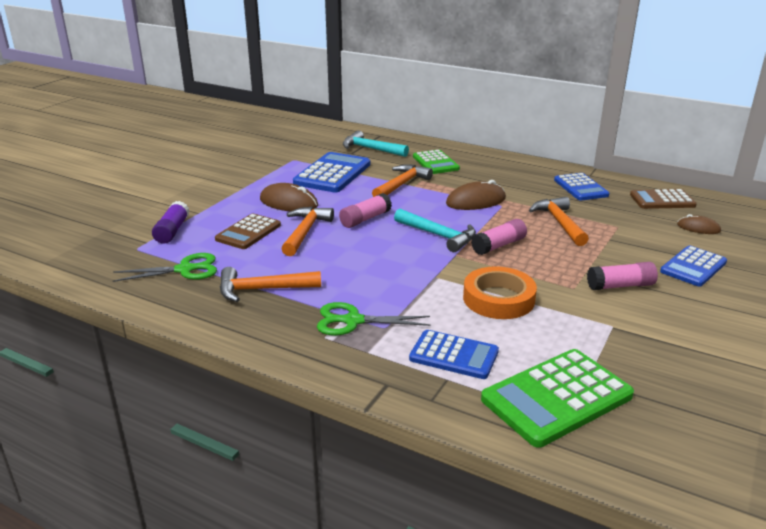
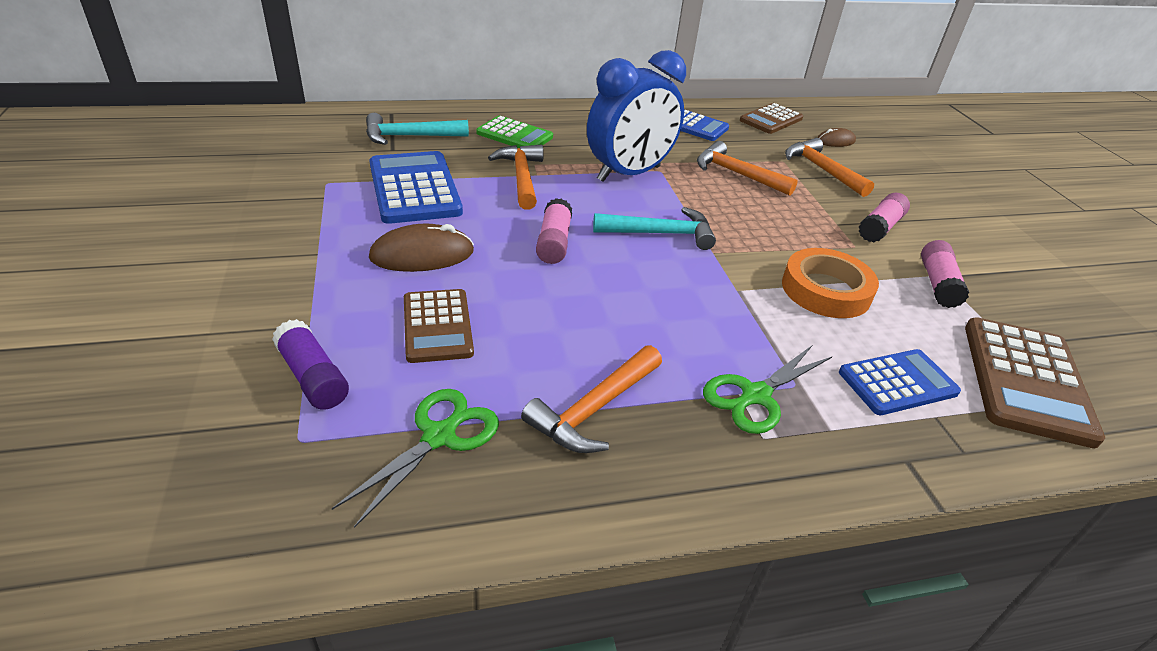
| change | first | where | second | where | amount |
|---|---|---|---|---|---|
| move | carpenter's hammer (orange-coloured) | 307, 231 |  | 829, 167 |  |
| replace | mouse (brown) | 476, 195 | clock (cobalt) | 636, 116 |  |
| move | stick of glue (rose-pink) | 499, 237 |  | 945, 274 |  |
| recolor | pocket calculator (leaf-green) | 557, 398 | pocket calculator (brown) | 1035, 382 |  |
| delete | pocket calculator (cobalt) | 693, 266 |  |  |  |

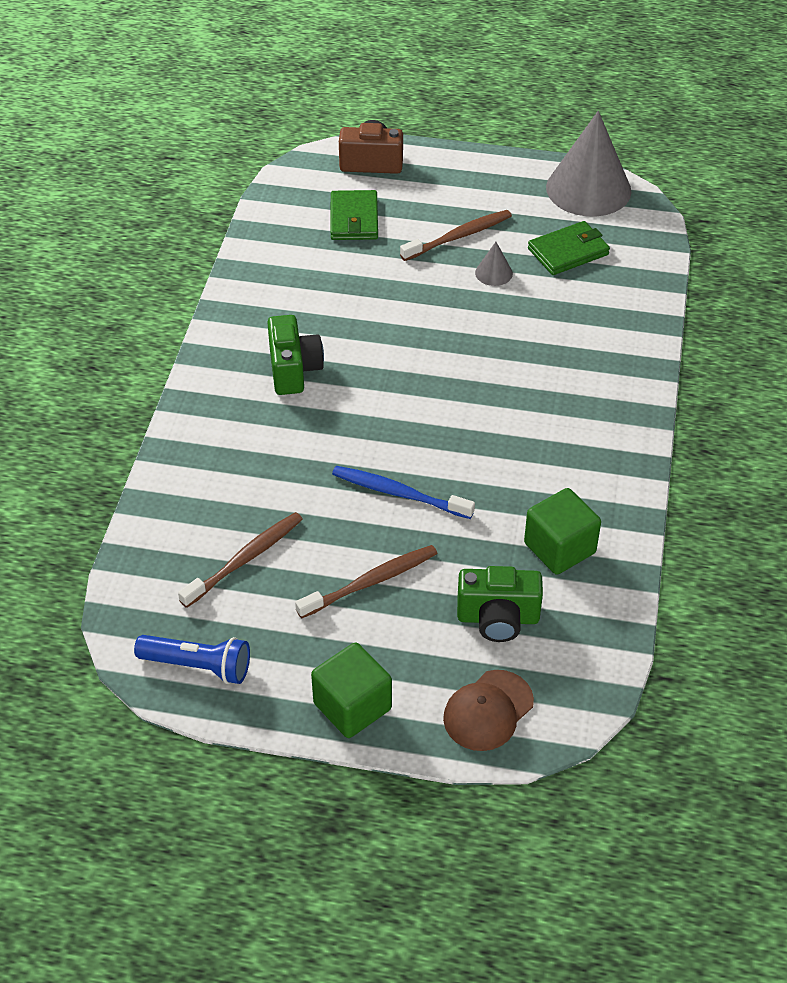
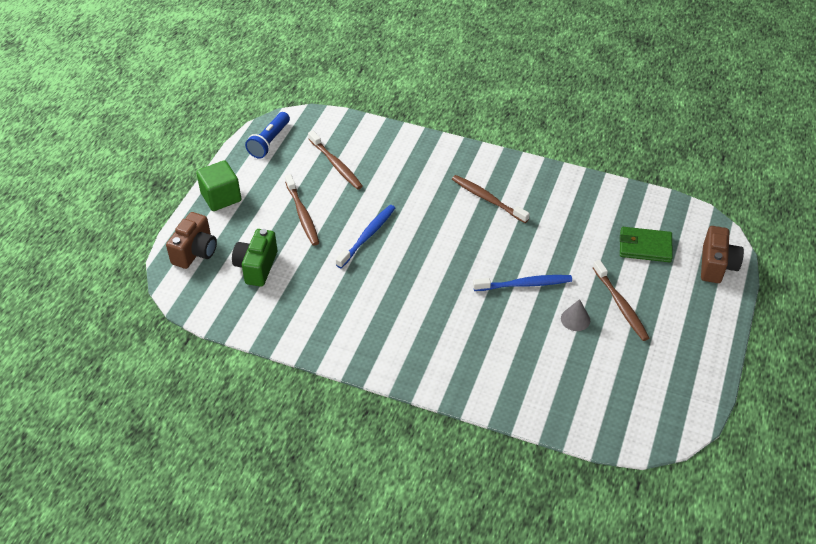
| change | first | where | second | where | amount |
|---|---|---|---|---|---|
| replace | photo camera (leaf-green) | 295, 355 | tooth brush (brown) | 491, 199 |  |
| replace | peaked cap (brown) | 488, 710 | photo camera (brown) | 191, 240 |  |
| delete | cube (leaf-green) | 562, 531 |  |  |  |
| delete | billfold (leaf-green) | 569, 248 |  |  |  |
| delete | cone (ash-grey) | 588, 164 |  |  |  |
| insert |  |  | tooth brush (cobalt) | 522, 283 |  |

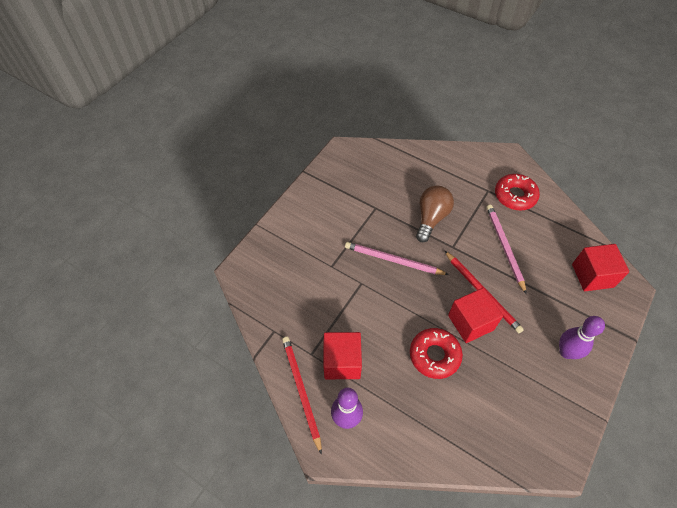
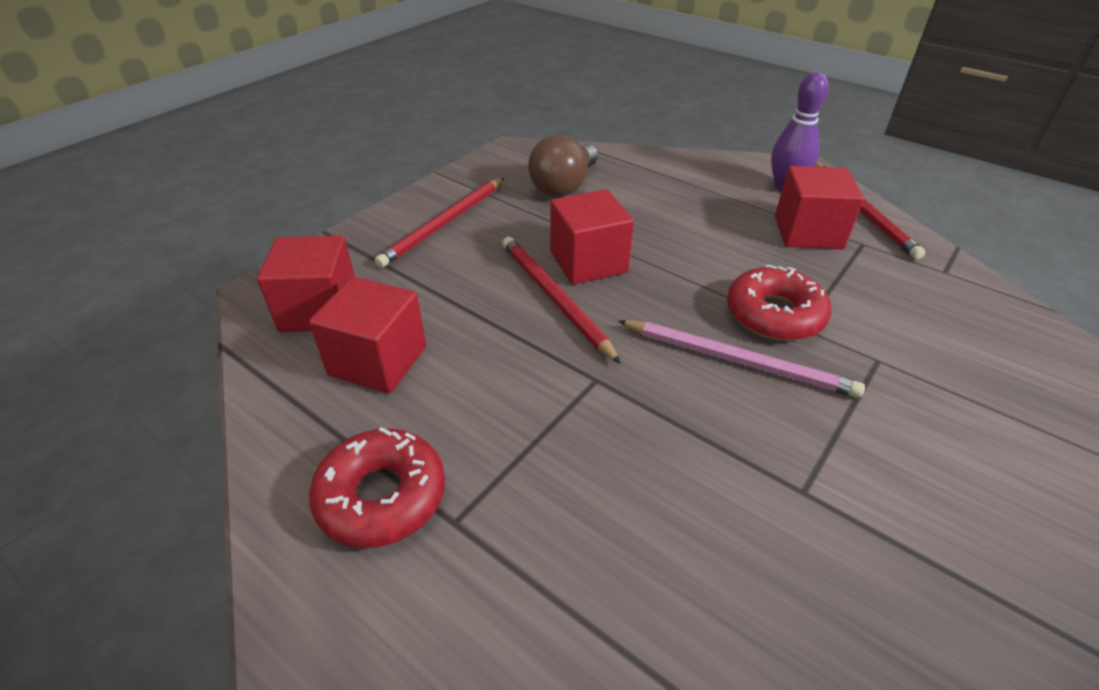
| change | first | where | second | where | amount |
|---|---|---|---|---|---|
| move | donut (scarlet) | 436, 353 |  | 779, 303 |  |
| move | lightbulb (brown) | 435, 213 |  | 563, 166 |  |
| delete | pencil (rose-pink) | 506, 249 |  |  |  |
| replace | tenpin (royal purple) | 582, 337 | pencil (scarlet) | 439, 223 |  |
| insert |  |  | cube (scarlet) | 367, 335 |  |

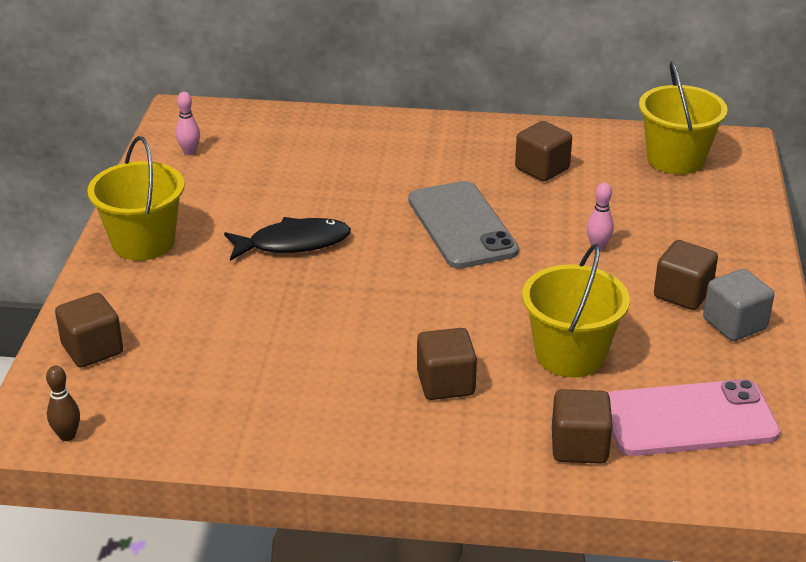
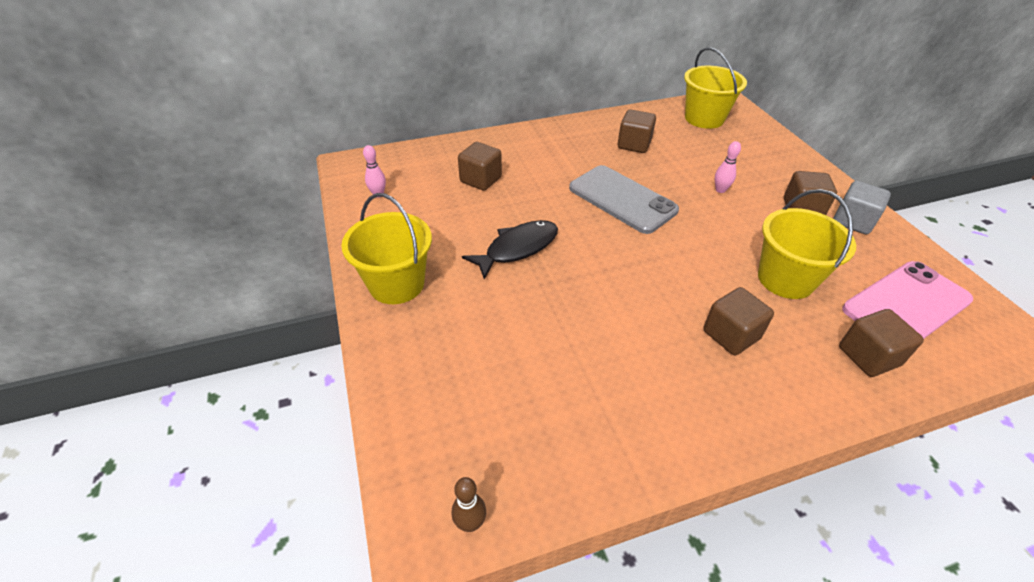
| change | first | where | second | where | amount |
|---|---|---|---|---|---|
| move | cube (brown) | 89, 330 |  | 480, 166 |  |

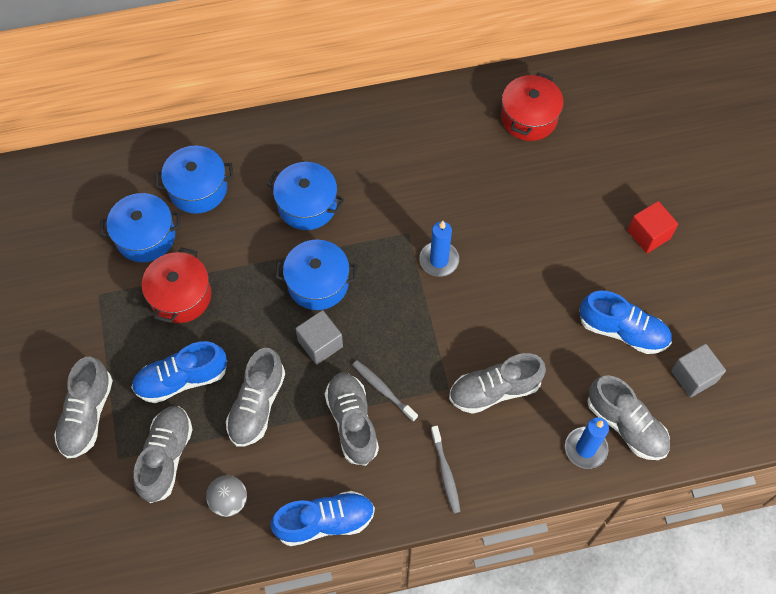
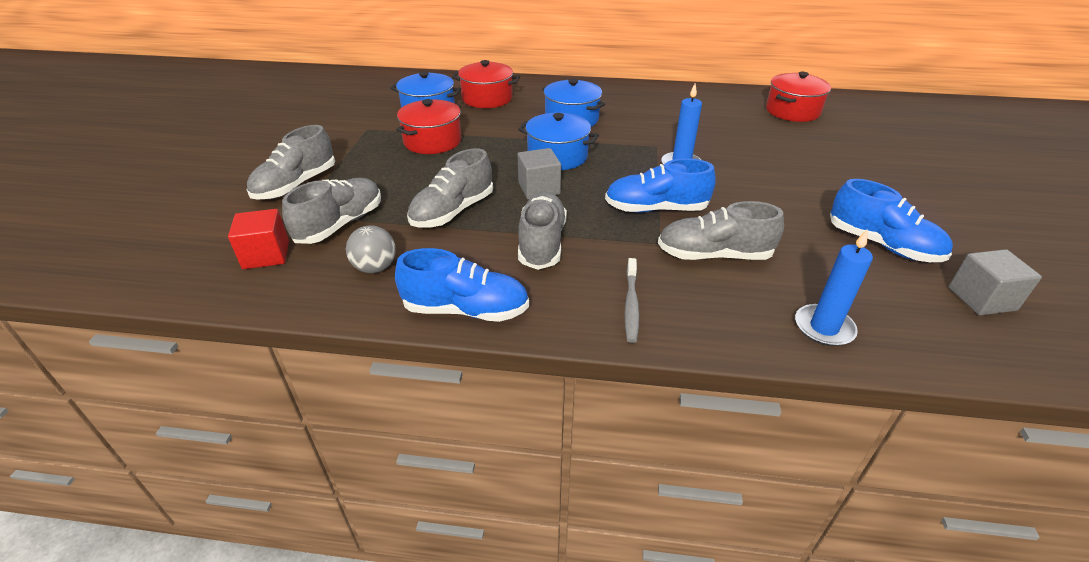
| change | first | where | second | where | amount |
|---|---|---|---|---|---|
| move | sneaker (cobalt) | 179, 372 |  | 660, 185 |  |
| recolor | pot (cobalt) | 194, 179 | pot (scarlet) | 486, 84 |  |
| delete | tooth brush (ash-grey) | 385, 391 |  |  |  |
| delete | sneaker (ash-grey) | 628, 417 |  |  |  |
| move | cube (scarlet) | 652, 227 |  | 258, 239 |  |

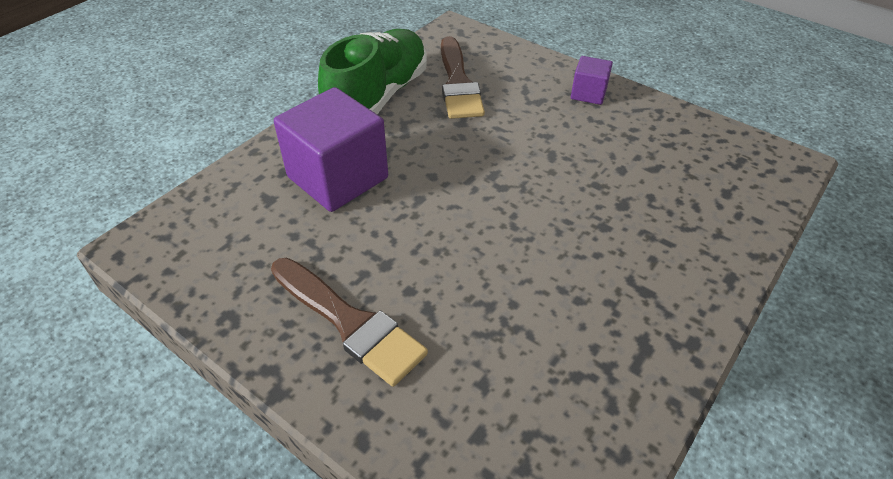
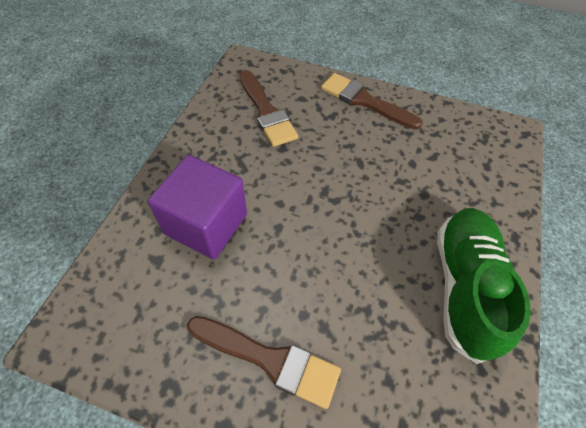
| change | first | where | second | where | amount |
|---|---|---|---|---|---|
| move | sneaker (leaf-green) | 372, 71 |  | 484, 286 |  |
| replace | cube (royal purple) | 592, 80 | paint brush (brown) | 372, 101 |  |

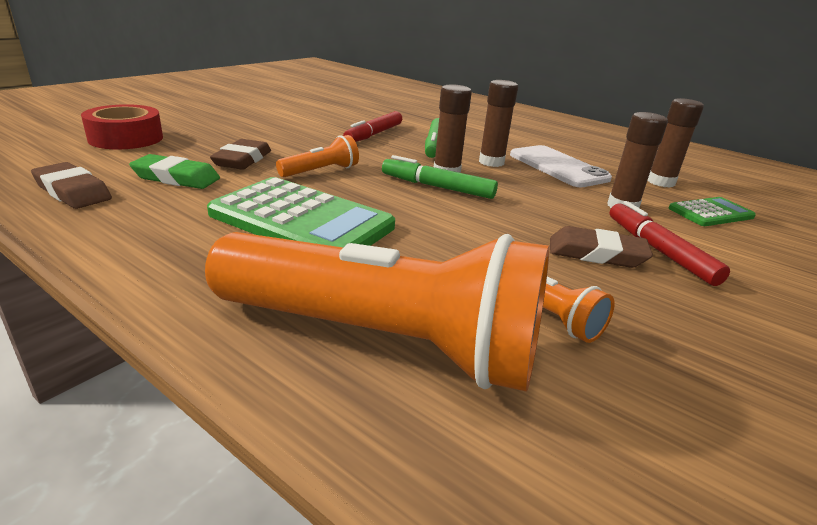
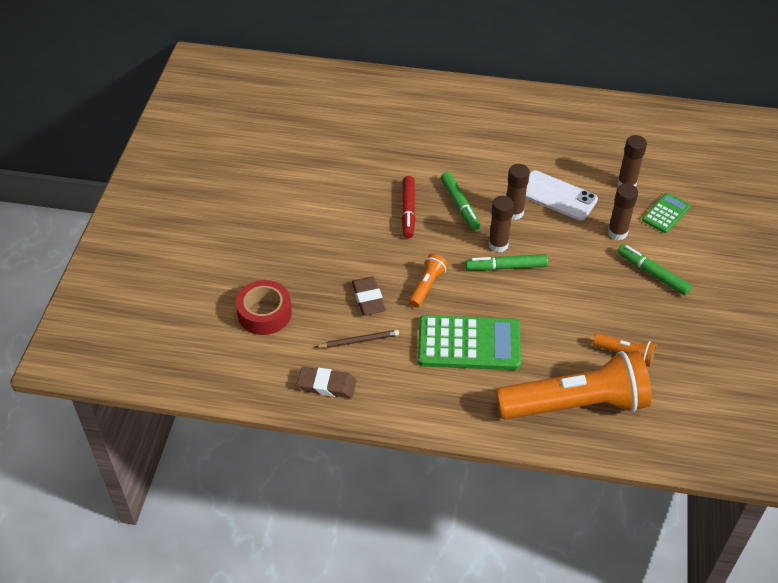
| change | first | where | second | where | amount |
|---|---|---|---|---|---|
| replace | pencil eraser (leaf-green) | 174, 171 | pencil (brown) | 357, 339 |  |
| delete | pencil eraser (brown) | 601, 247 |  |  |  |
| recolor | felt pen (scarlet) | 670, 243 | felt pen (leaf-green) | 654, 270 |  |

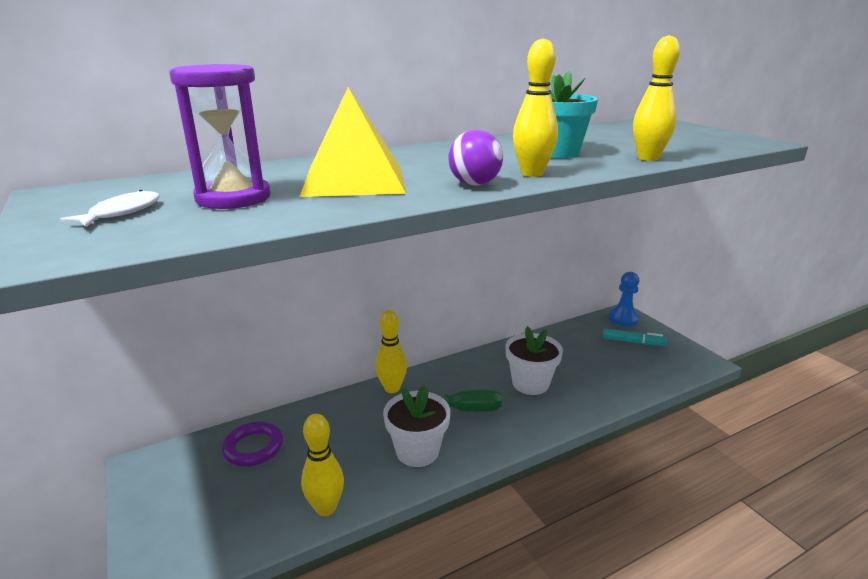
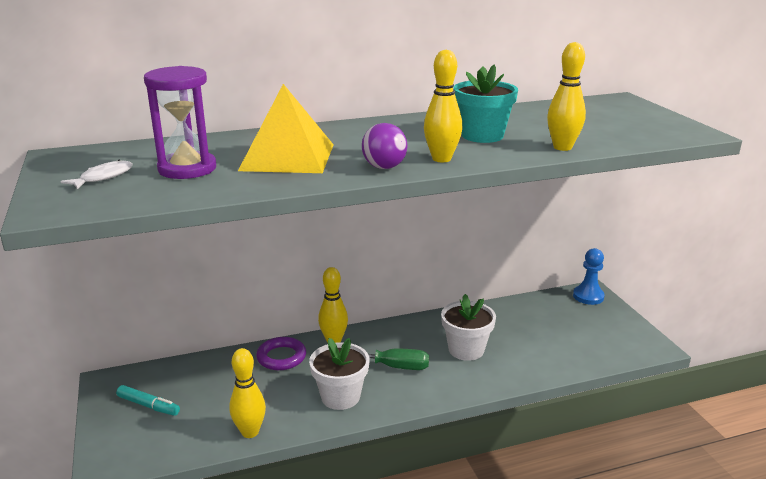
| change | first | where | second | where | amount |
|---|---|---|---|---|---|
| move | ring (royal purple) | 252, 443 |  | 281, 353 |  |
| move | felt pen (teal) | 635, 337 |  | 148, 400 |  |

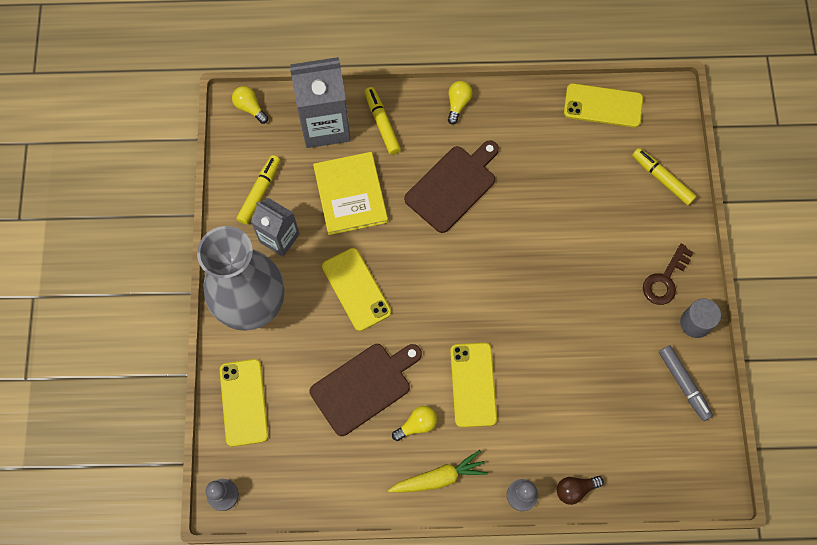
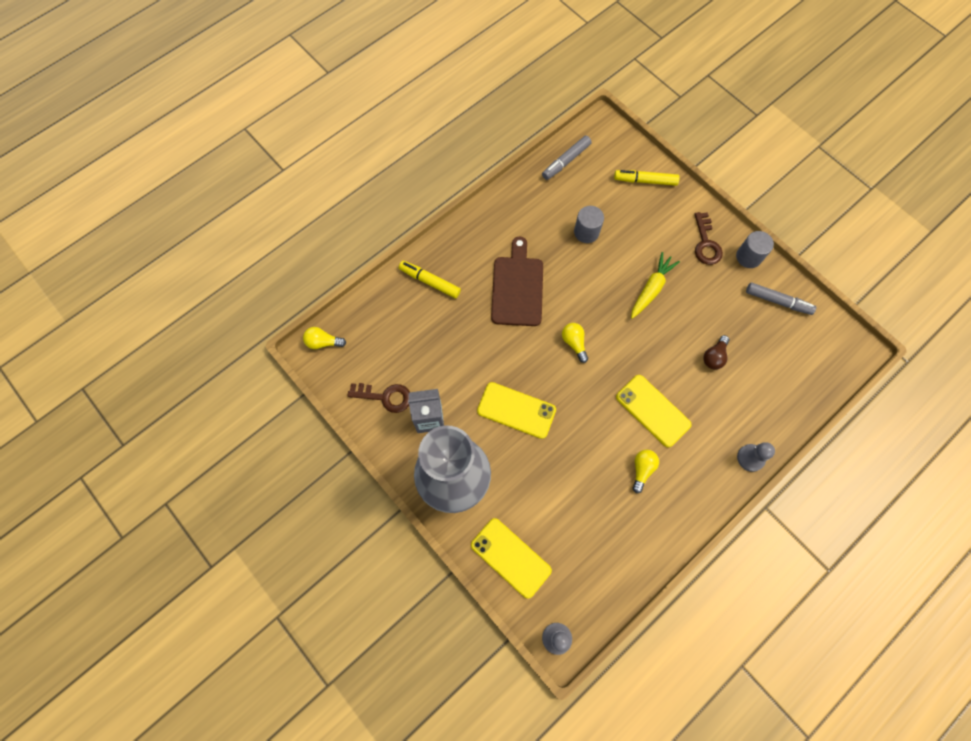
| change | first | where | second | where | amount |
|---|---|---|---|---|---|
| replace | felt pen (golden) | 258, 190 | key (brown) | 378, 398 |  |
| delete | carton (ash-grey) | 320, 102 |  |  |  |
| delete | chopping board (brown) | 366, 390 |  |  |  |
| delete | hardcover (golden) | 350, 193 |  |  |  |
| move | toy carrot (golden) | 438, 471 |  | 655, 285 |  |
| move | lightbulb (golden) | 460, 103 |  | 575, 343 |  |
| move | lightbulb (brown) | 580, 490 |  | 716, 352 |  |
| replace | smartphone (golden) | 603, 105 | felt pen (ash-grey) | 567, 158 |  |
| insert |  |  | cylinder shape (ash-grey) | 589, 224 |  |

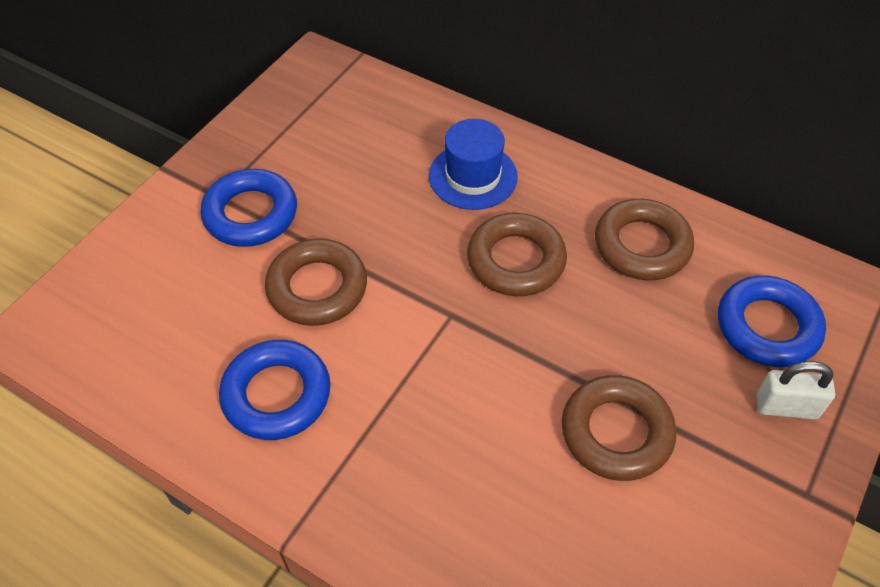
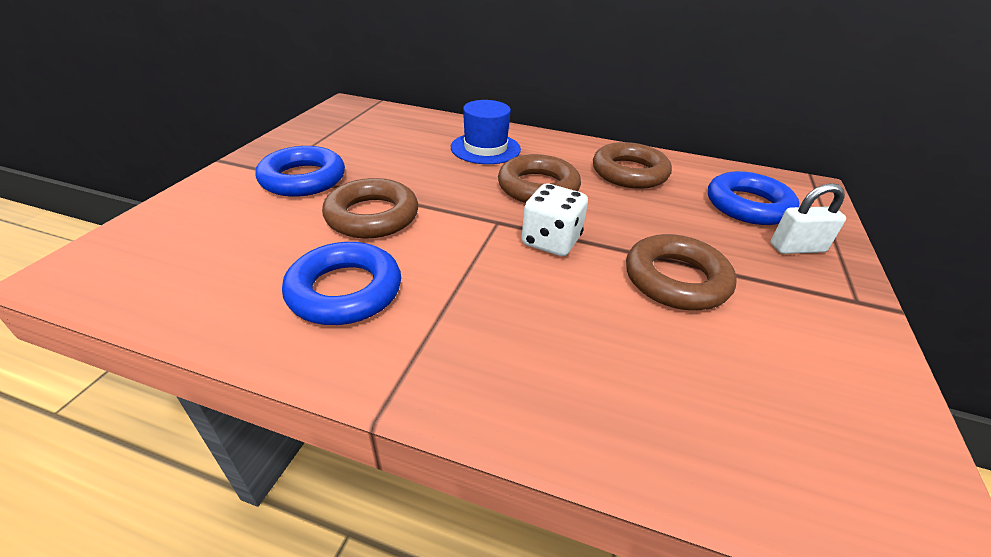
| change | first | where | second | where | amount |
|---|---|---|---|---|---|
| insert |  |  | game die (snow-white) | 555, 220 |  |

